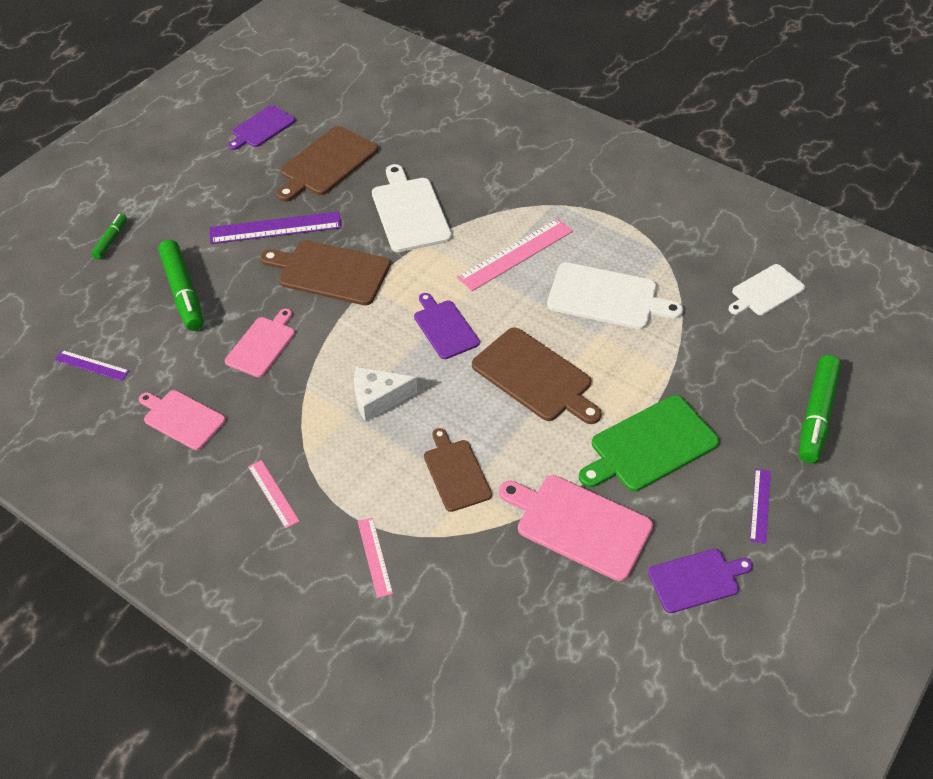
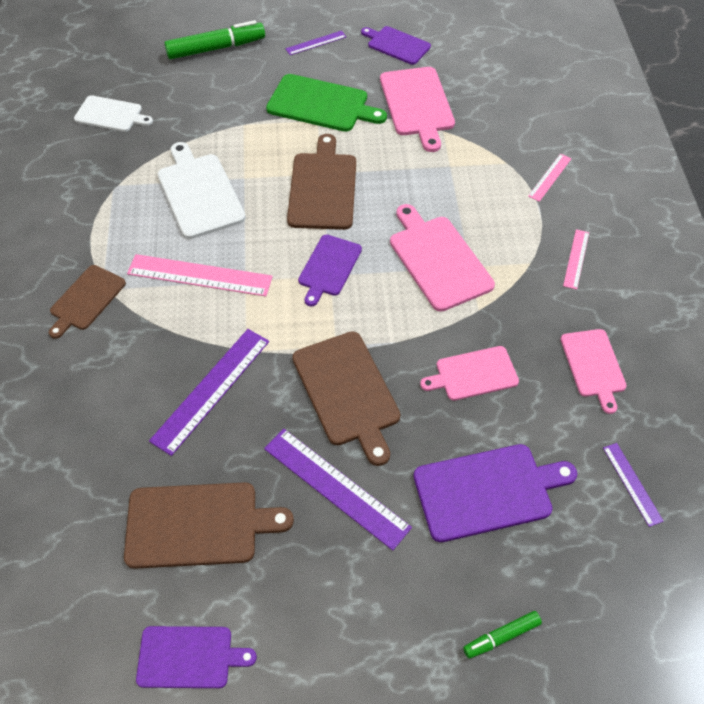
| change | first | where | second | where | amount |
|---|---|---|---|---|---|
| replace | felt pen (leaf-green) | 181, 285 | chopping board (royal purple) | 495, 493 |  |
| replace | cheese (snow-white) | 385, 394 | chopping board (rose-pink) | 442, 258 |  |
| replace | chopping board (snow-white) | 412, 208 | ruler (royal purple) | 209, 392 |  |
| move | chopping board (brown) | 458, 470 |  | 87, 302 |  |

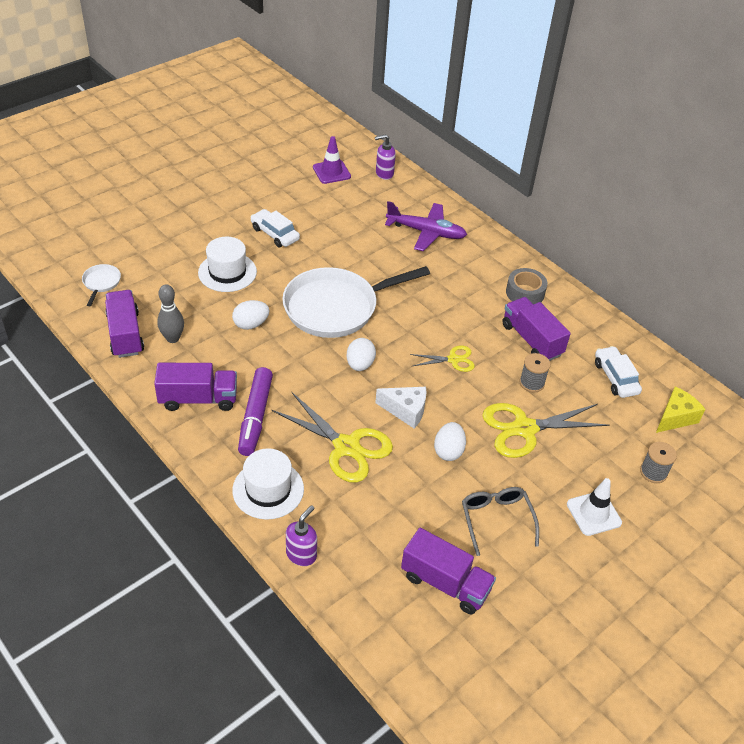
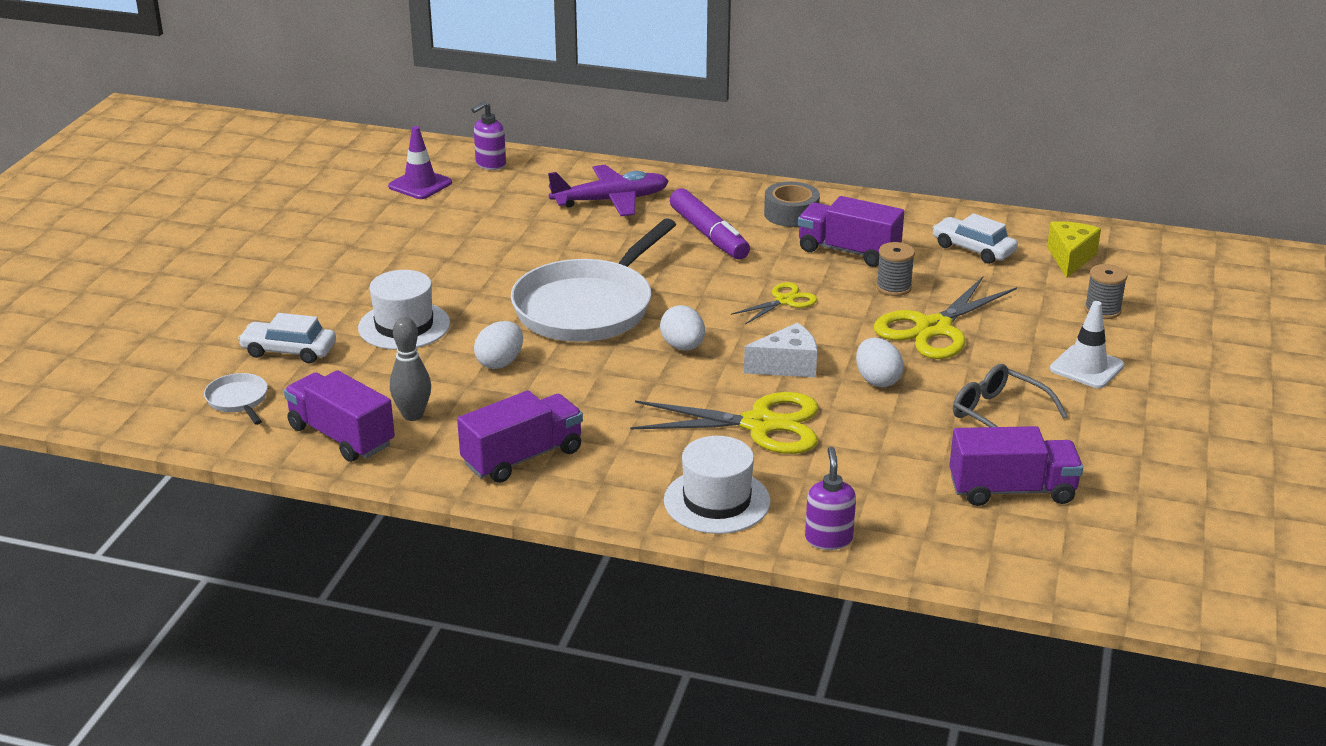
| change | first | where | second | where | amount |
|---|---|---|---|---|---|
| move | felt pen (royal purple) | 255, 411 |  | 710, 224 |  |
| move | automobile (snow-white) | 275, 228 |  | 287, 338 |  |

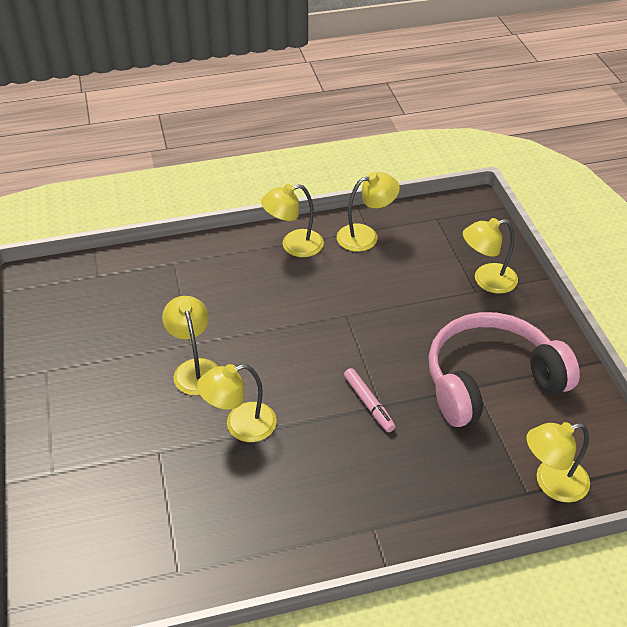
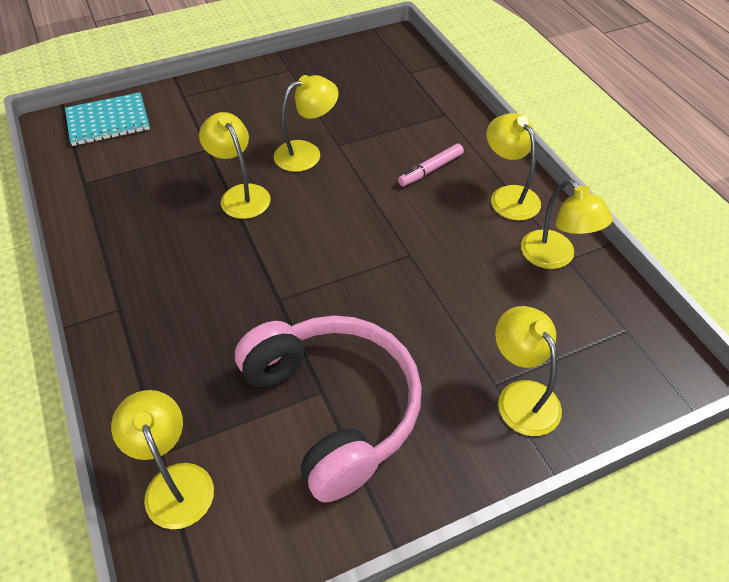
| change | first | where | second | where | amount |
|---|---|---|---|---|---|
| move | felt pen (rose-pink) | 369, 400 |  | 431, 165 |  |
| insert |  |  | exercise book (teal) | 107, 119 |  |

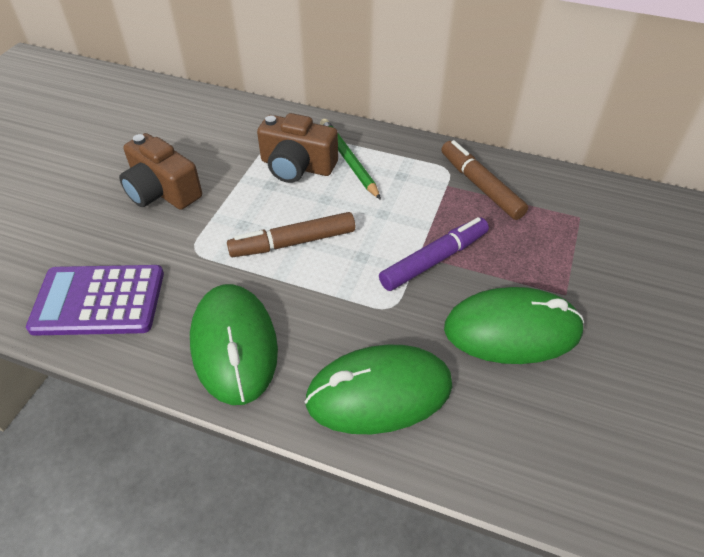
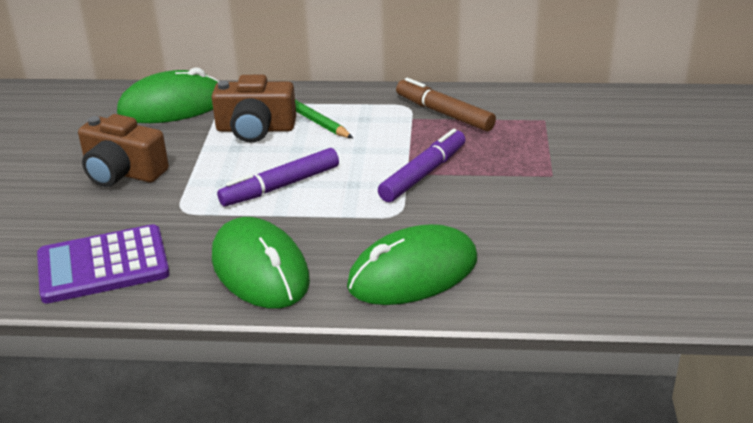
| change | first | where | second | where | amount |
|---|---|---|---|---|---|
| recolor | felt pen (brown) | 291, 234 | felt pen (royal purple) | 278, 177 |  |
| move | mouse (leaf-green) | 514, 325 |  | 168, 95 |  |

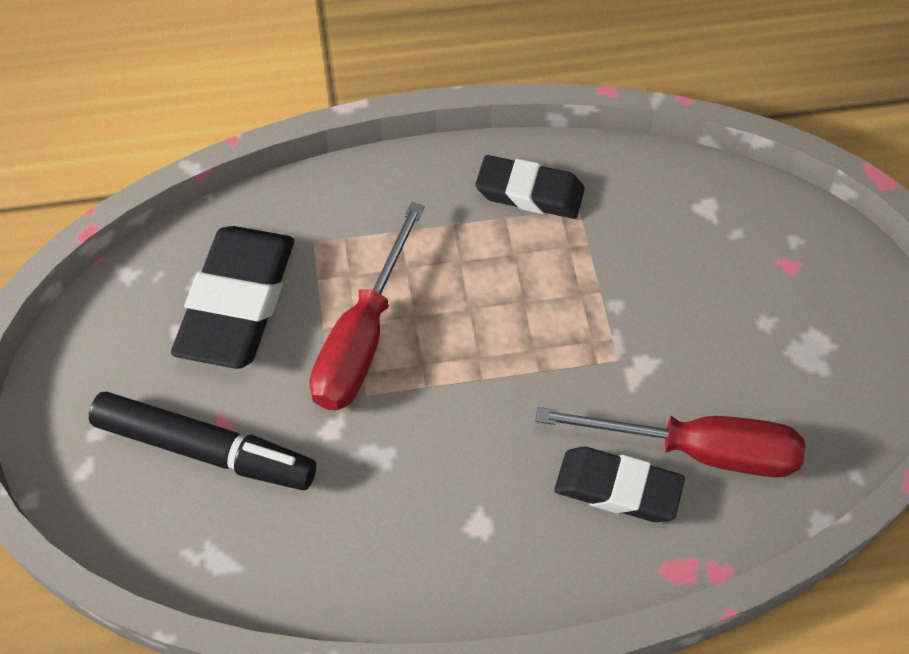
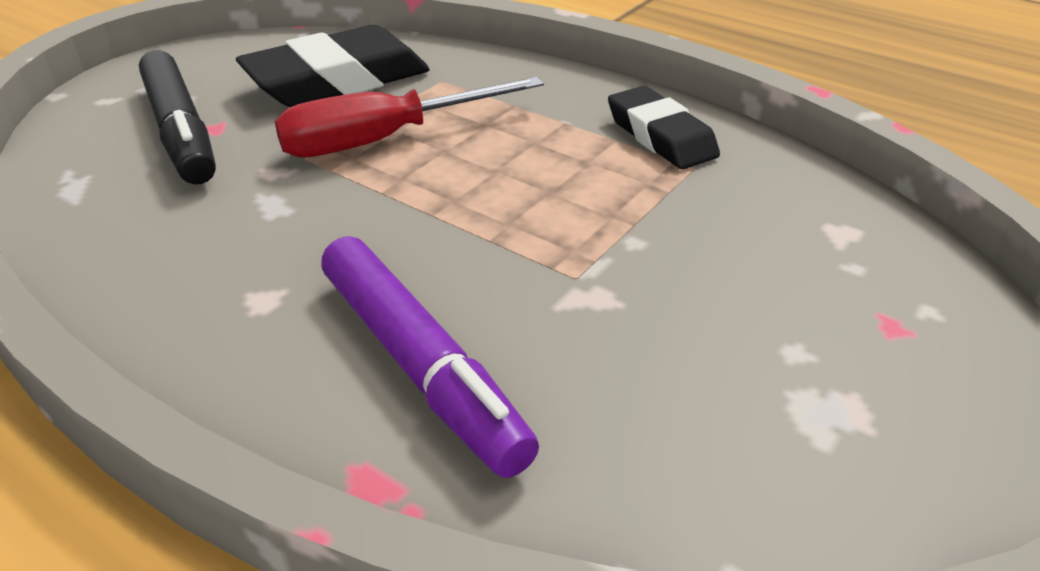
| change | first | where | second | where | amount |
|---|---|---|---|---|---|
| delete | screwdriver (scarlet) | 670, 442 |  |  |  |
| replace | pencil eraser (ebony) | 619, 484 | felt pen (royal purple) | 430, 357 |  |

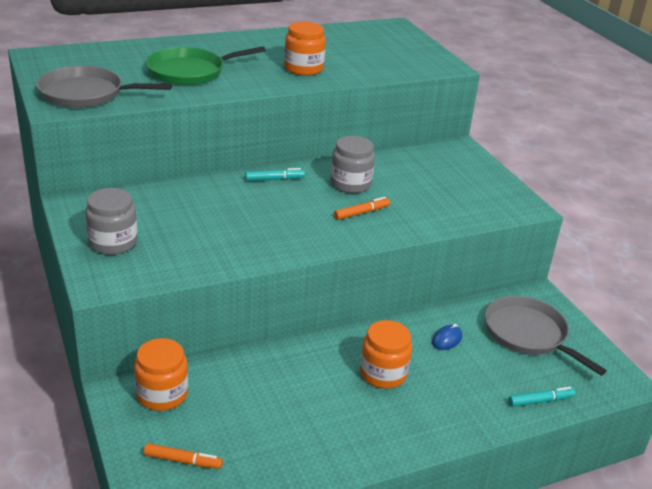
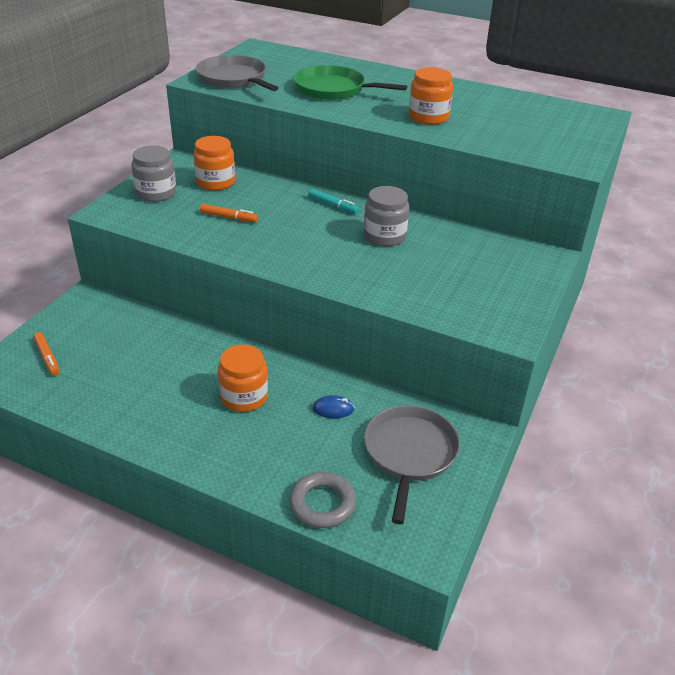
| change | first | where | second | where | amount |
|---|---|---|---|---|---|
| move | jam jar (orange-coloured) | 161, 374 |  | 214, 163 |  |
| move | felt pen (orange-coloured) | 362, 208 |  | 229, 213 |  |
| replace | felt pen (teal) | 541, 397 | ring (ash-grey) | 322, 500 |  |

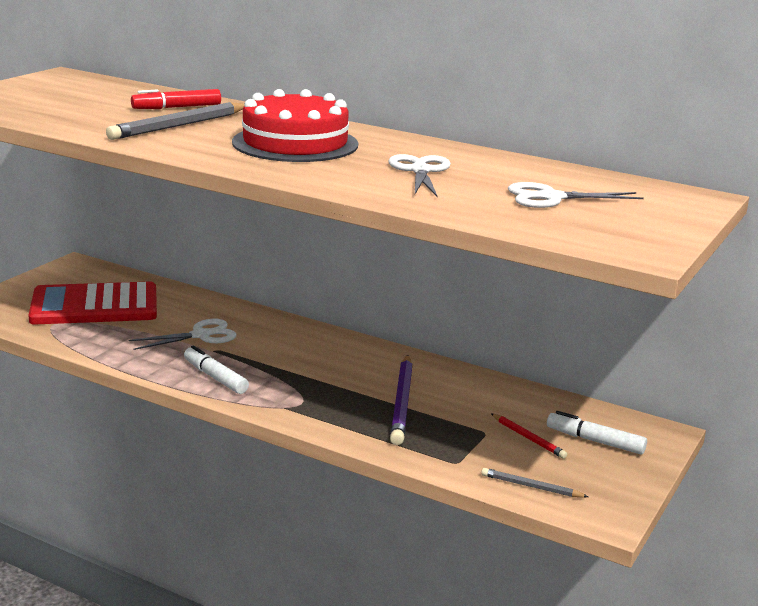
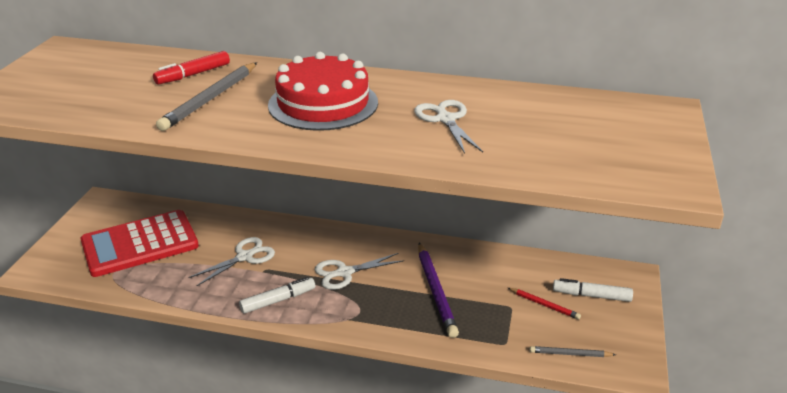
| change | first | where | second | where | amount |
|---|---|---|---|---|---|
| rotate | felt pen (snow-white) | 216, 370 |  | 277, 295 | 120 degrees clockwise |
| move | shears (snow-white) | 576, 195 |  | 359, 271 |  |

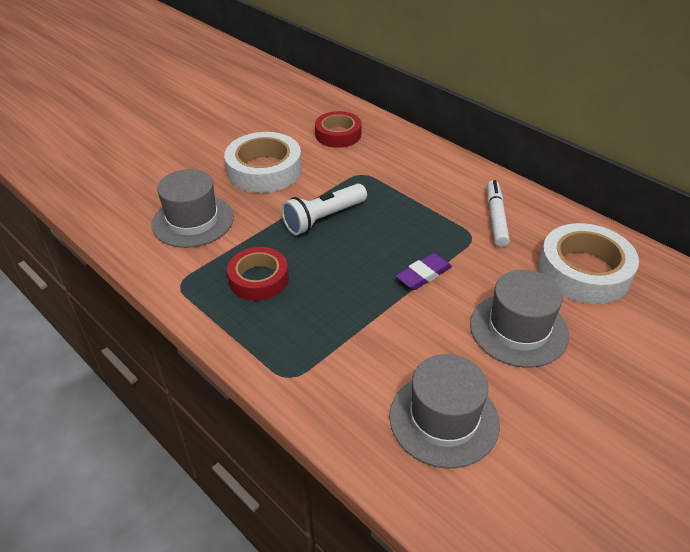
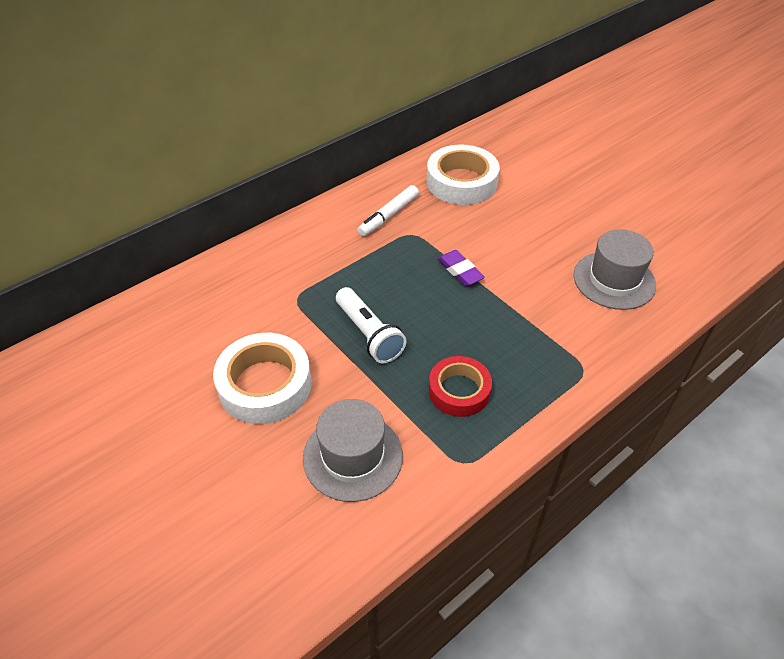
| change | first | where | second | where | amount |
|---|---|---|---|---|---|
| delete | roll of tape (scarlet) | 338, 129 |  |  |  |
| delete | tall hat (ash-grey) | 519, 319 |  |  |  |
| rotate | felt pen (snow-white) | 498, 213 |  | 388, 210 | 60 degrees counterclockwise |

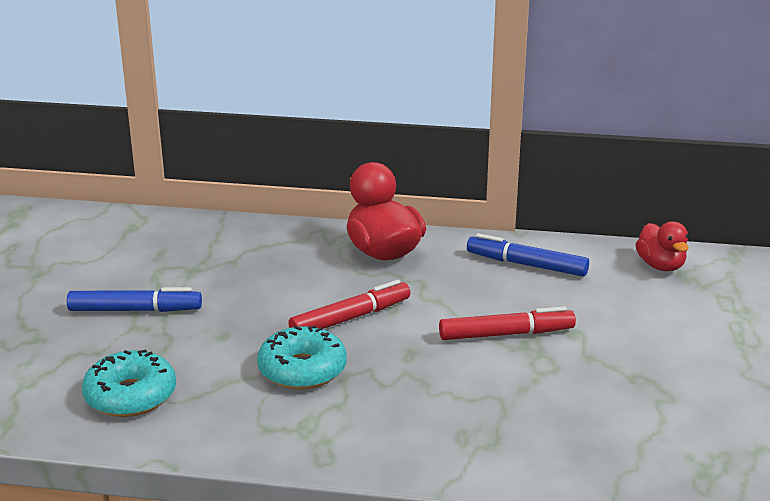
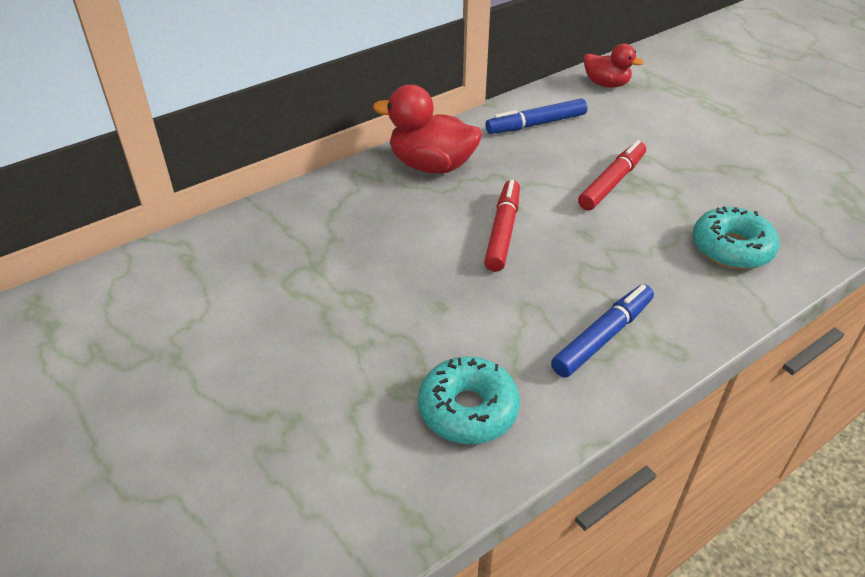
| change | first | where | second | where | amount |
|---|---|---|---|---|---|
| move | felt pen (cobalt) | 134, 299 |  | 602, 331 |  |
| move | donut (teal) | 302, 357 |  | 736, 238 |  |

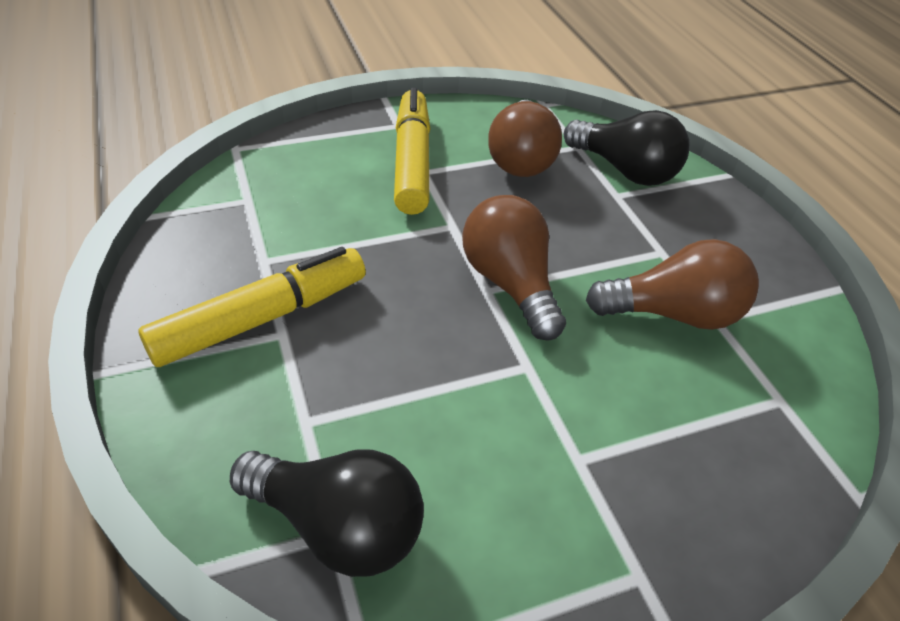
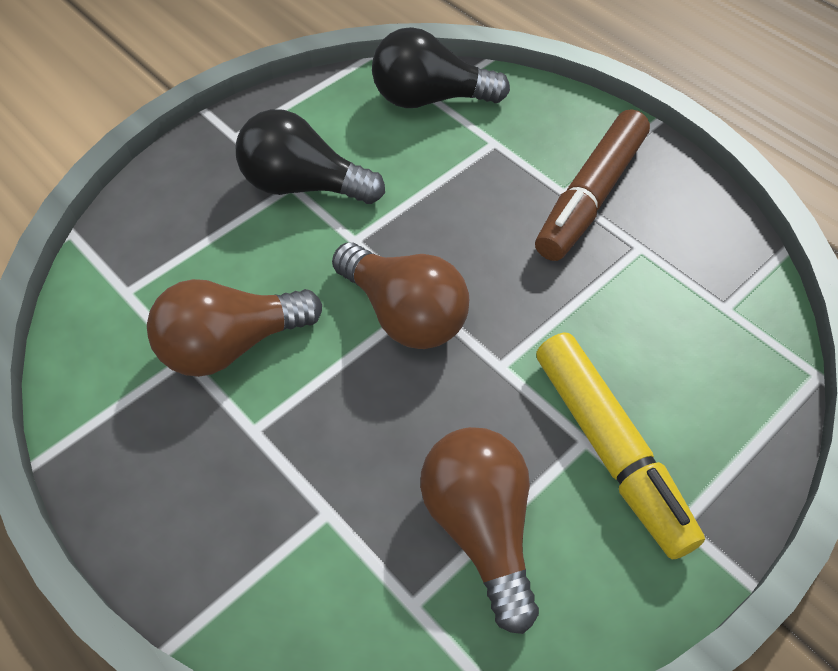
| change | first | where | second | where | amount |
|---|---|---|---|---|---|
| recolor | felt pen (golden) | 252, 307 | felt pen (brown) | 592, 185 |  |
| move | lightbulb (ebony) | 626, 148 |  | 310, 156 |  |

